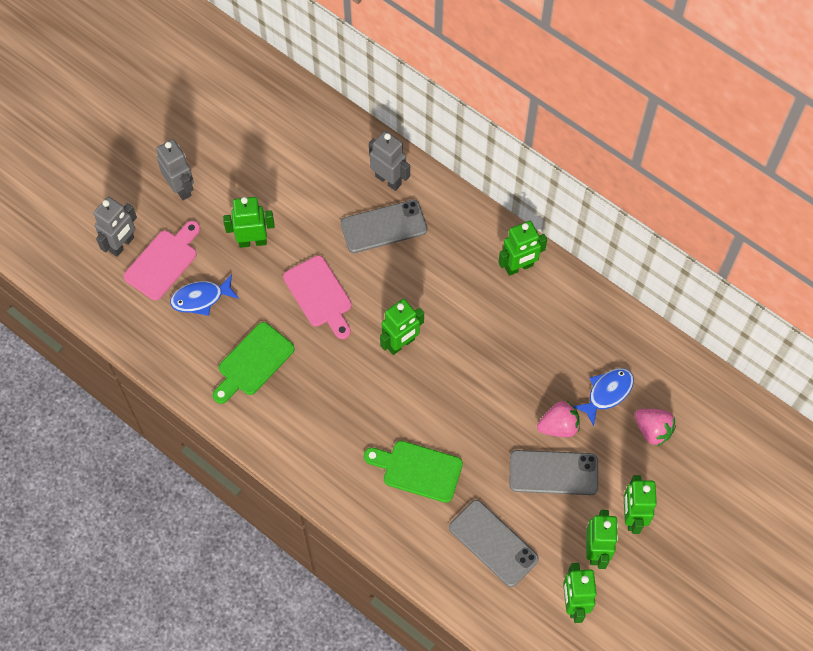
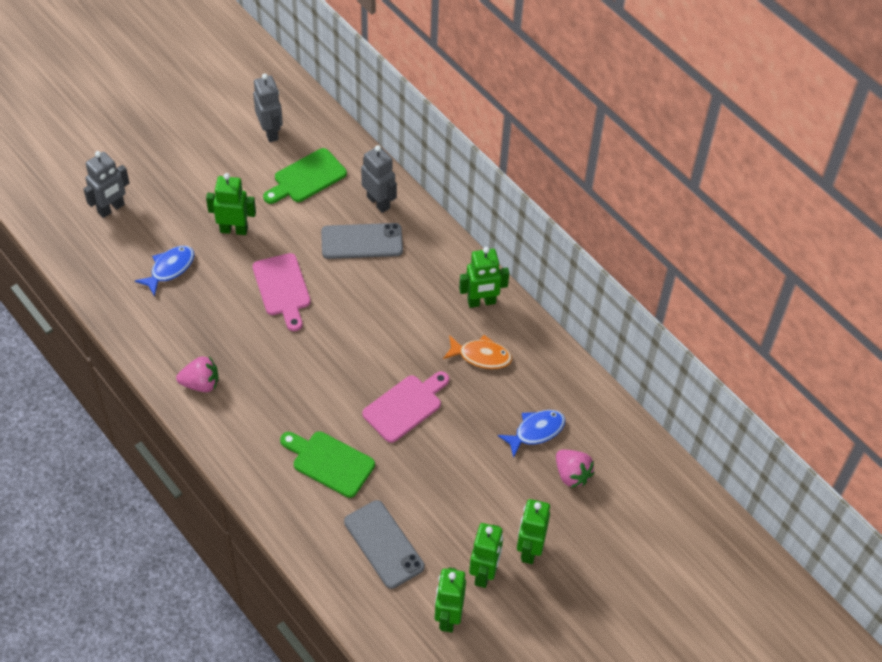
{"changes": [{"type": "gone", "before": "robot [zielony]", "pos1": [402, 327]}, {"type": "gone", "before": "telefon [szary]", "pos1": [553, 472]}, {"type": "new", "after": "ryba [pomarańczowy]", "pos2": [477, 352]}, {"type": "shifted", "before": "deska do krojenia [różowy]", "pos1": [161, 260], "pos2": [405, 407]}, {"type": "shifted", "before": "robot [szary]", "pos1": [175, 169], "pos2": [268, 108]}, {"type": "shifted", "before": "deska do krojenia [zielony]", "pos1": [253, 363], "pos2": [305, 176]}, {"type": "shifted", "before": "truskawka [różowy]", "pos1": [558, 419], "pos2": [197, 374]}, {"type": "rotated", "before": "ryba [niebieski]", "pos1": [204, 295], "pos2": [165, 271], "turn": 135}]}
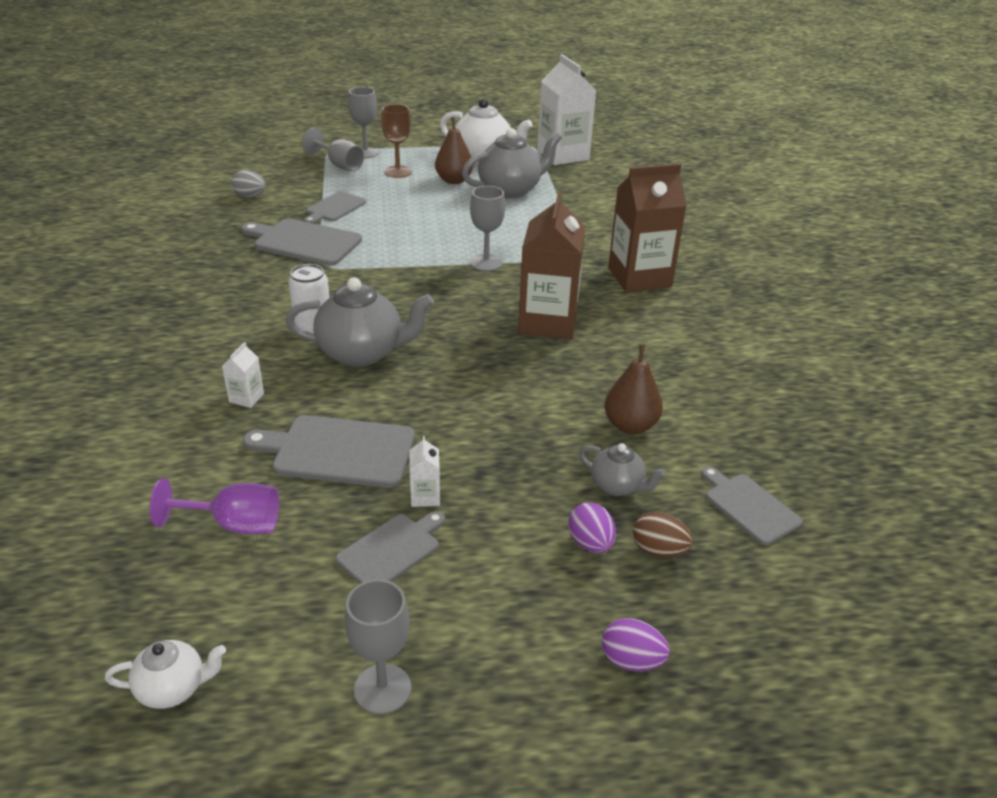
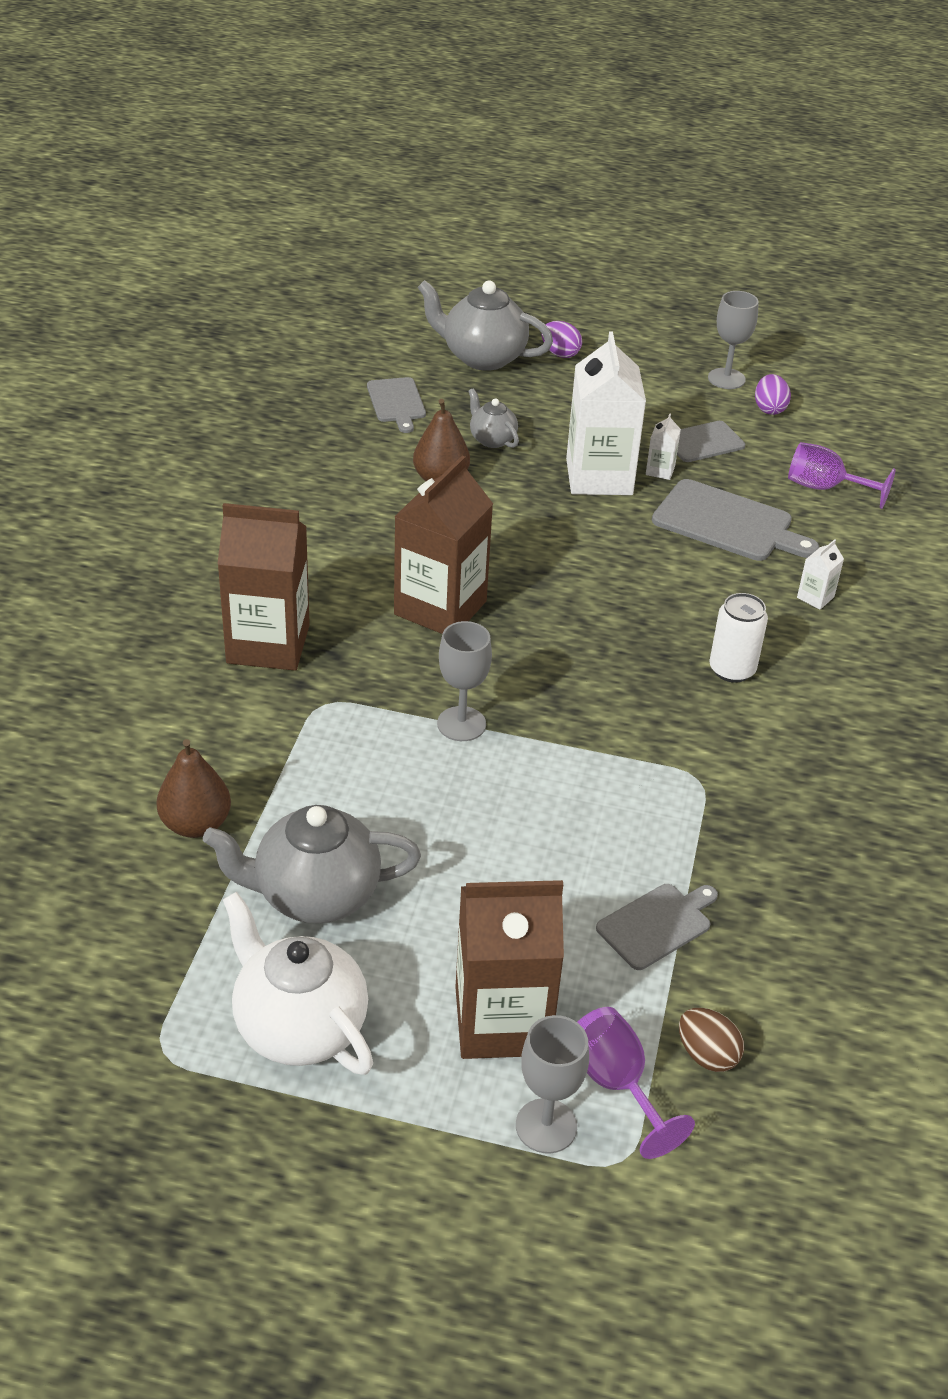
{"changes": [{"type": "gone", "before": "imbryk [biały]", "pos1": [165, 674]}, {"type": "gone", "before": "jajko [szary]", "pos1": [248, 183]}, {"type": "gone", "before": "deska do krojenia [szary]", "pos1": [301, 242]}, {"type": "shifted", "before": "imbryk [szary]", "pos1": [359, 322], "pos2": [485, 325]}, {"type": "shifted", "before": "gruszka [brązowy]", "pos1": [454, 150], "pos2": [193, 788]}, {"type": "shifted", "before": "karton mleka [biały]", "pos1": [566, 109], "pos2": [606, 413]}, {"type": "shifted", "before": "jajko [fioletowy]", "pos1": [592, 527], "pos2": [773, 394]}, {"type": "shifted", "before": "jajko [brązowy]", "pos1": [663, 535], "pos2": [711, 1040]}, {"type": "swapped", "before": "kielich [brązowy]", "after": "karton mleka [brązowy]", "pos1": [396, 141], "pos2": [509, 969]}, {"type": "repainted", "before": "kielich [szary]", "after": "kielich [fioletowy]", "pos1": [333, 150], "pos2": [636, 1083]}]}
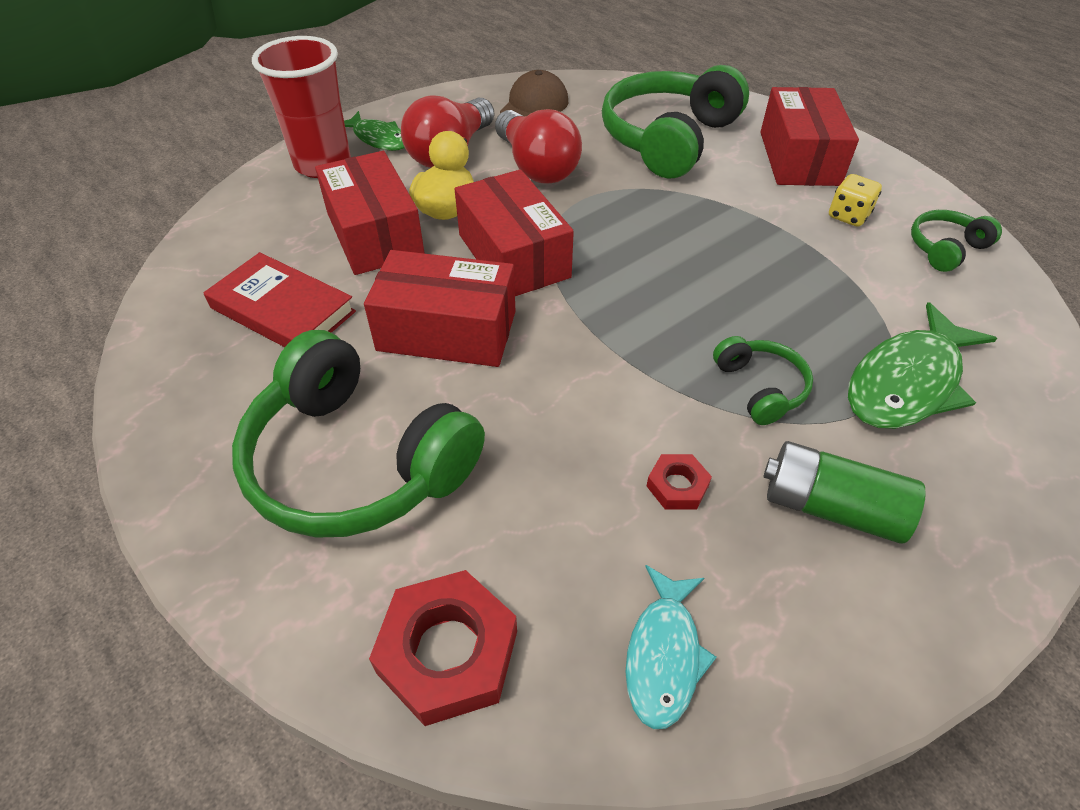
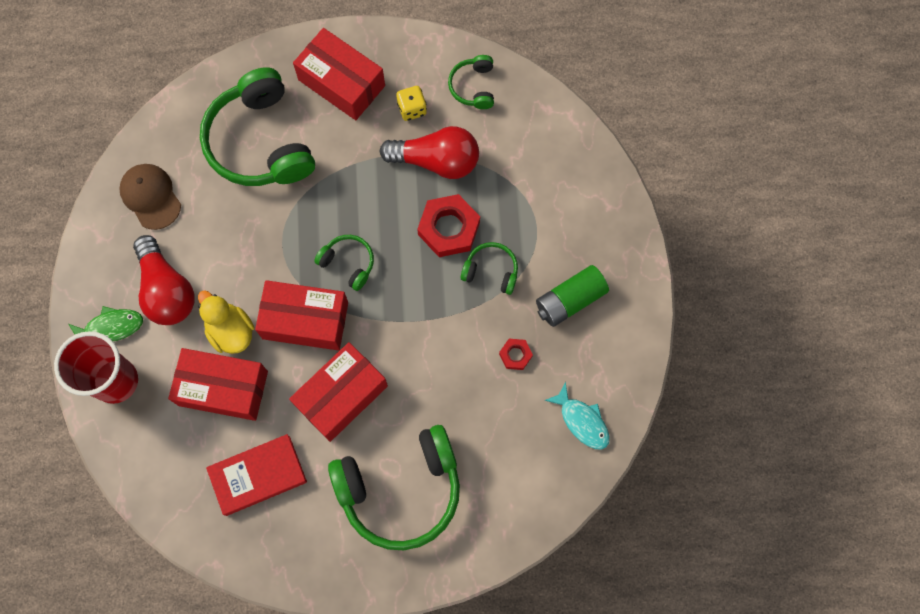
{"changes": [{"type": "gone", "before": "ryba [zielony]", "pos1": [922, 365]}, {"type": "new", "after": "słuchawki [zielony]", "pos2": [344, 263]}, {"type": "shifted", "before": "nakrętka [czerwony]", "pos1": [443, 648], "pos2": [448, 225]}, {"type": "shifted", "before": "żarówka [czerwony]", "pos1": [538, 146], "pos2": [429, 152]}]}
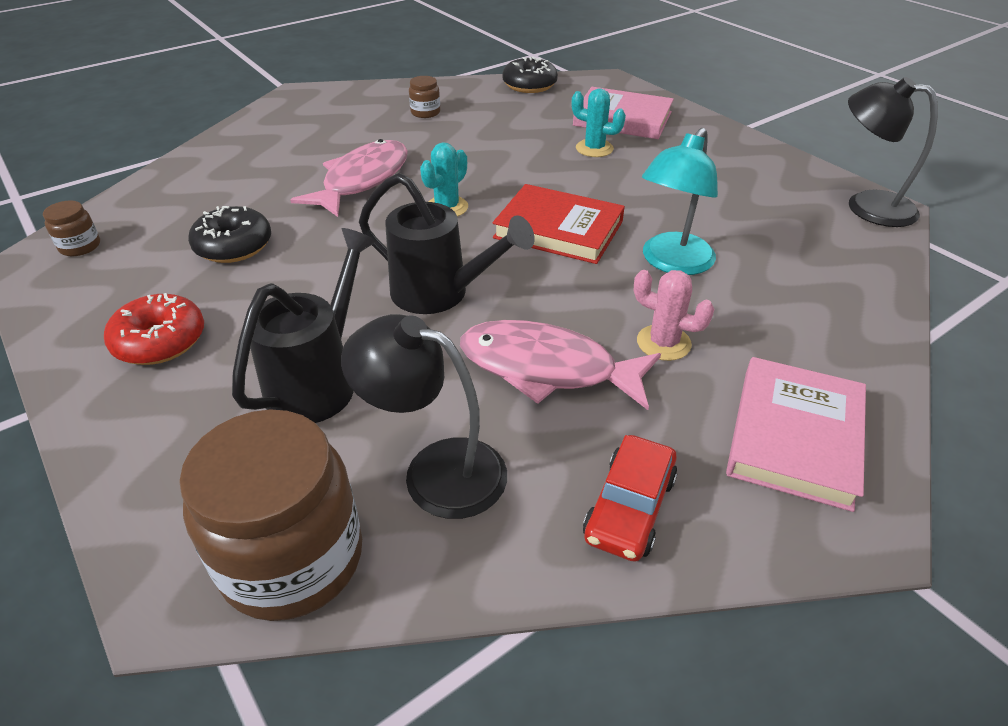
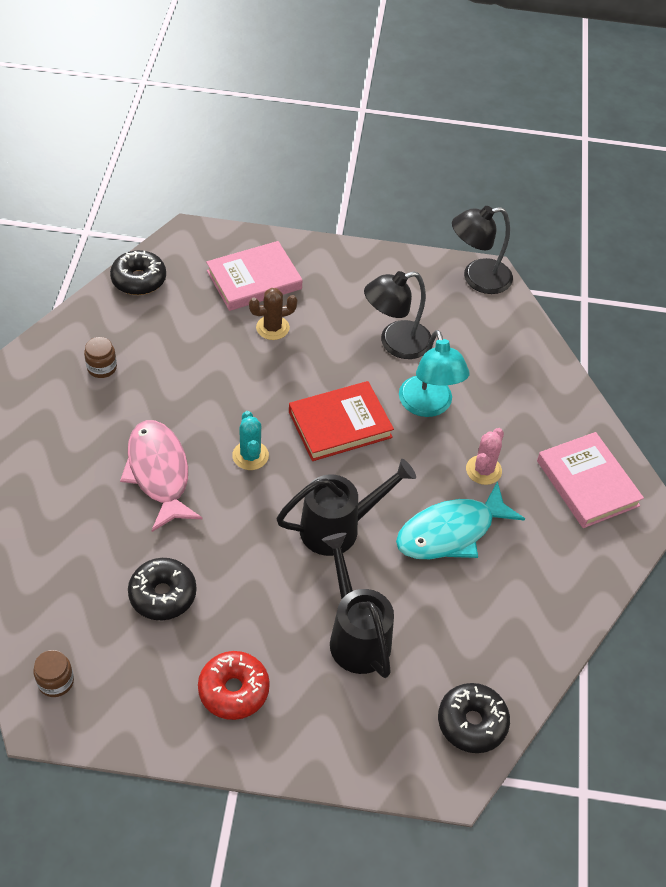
{"changes": [{"type": "gone", "before": "samochód [czerwony]", "pos1": [630, 498]}, {"type": "shifted", "before": "lampka [czarny]", "pos1": [424, 416], "pos2": [397, 315]}, {"type": "swapped", "before": "słoik [brązowy]", "after": "donut [czarny]", "pos1": [270, 515], "pos2": [474, 718]}, {"type": "repainted", "before": "ryba [różowy]", "after": "ryba [turkusowy]", "pos1": [560, 365], "pos2": [460, 520]}, {"type": "repainted", "before": "kaktus [turkusowy]", "after": "kaktus [brązowy]", "pos1": [599, 122], "pos2": [273, 314]}, {"type": "rotated", "before": "kaktus [różowy]", "pos1": [674, 315], "pos2": [485, 456], "turn": -45}]}
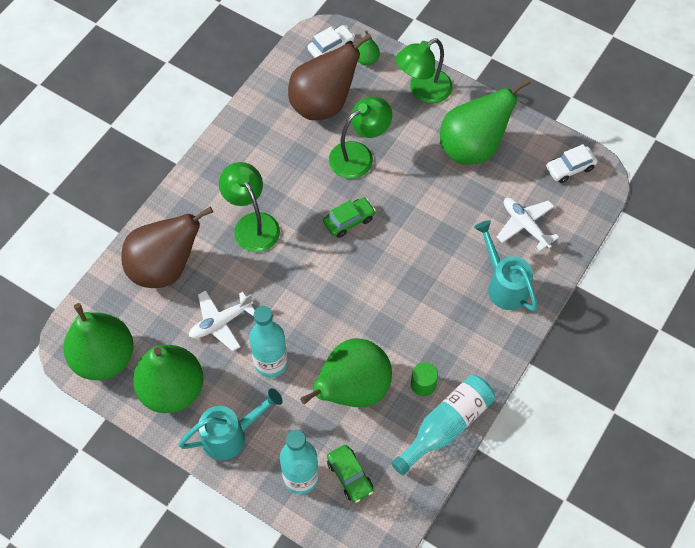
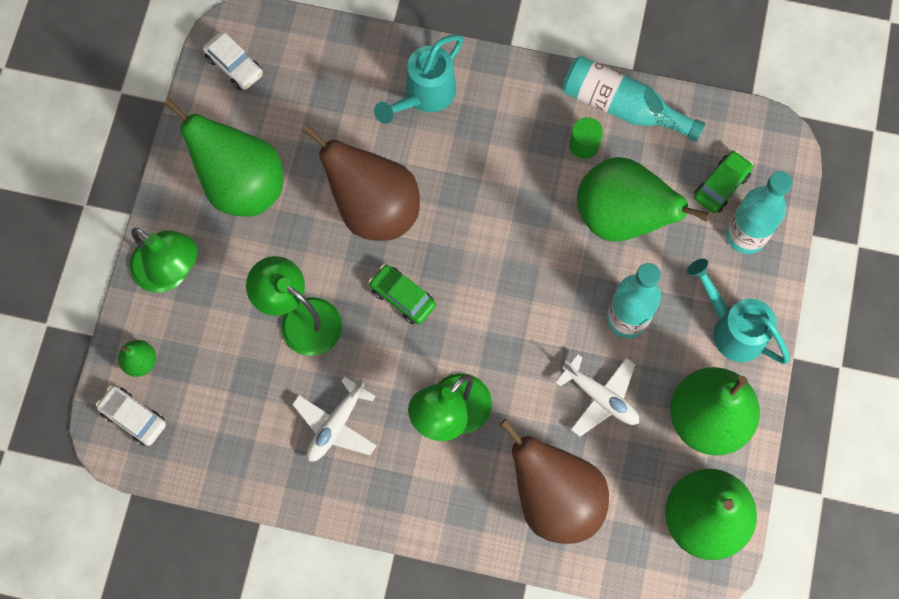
{"changes": [{"type": "shifted", "before": "gruszka [brązowy]", "pos1": [330, 76], "pos2": [361, 183]}, {"type": "shifted", "before": "samolot [biały]", "pos1": [528, 225], "pos2": [334, 419]}]}
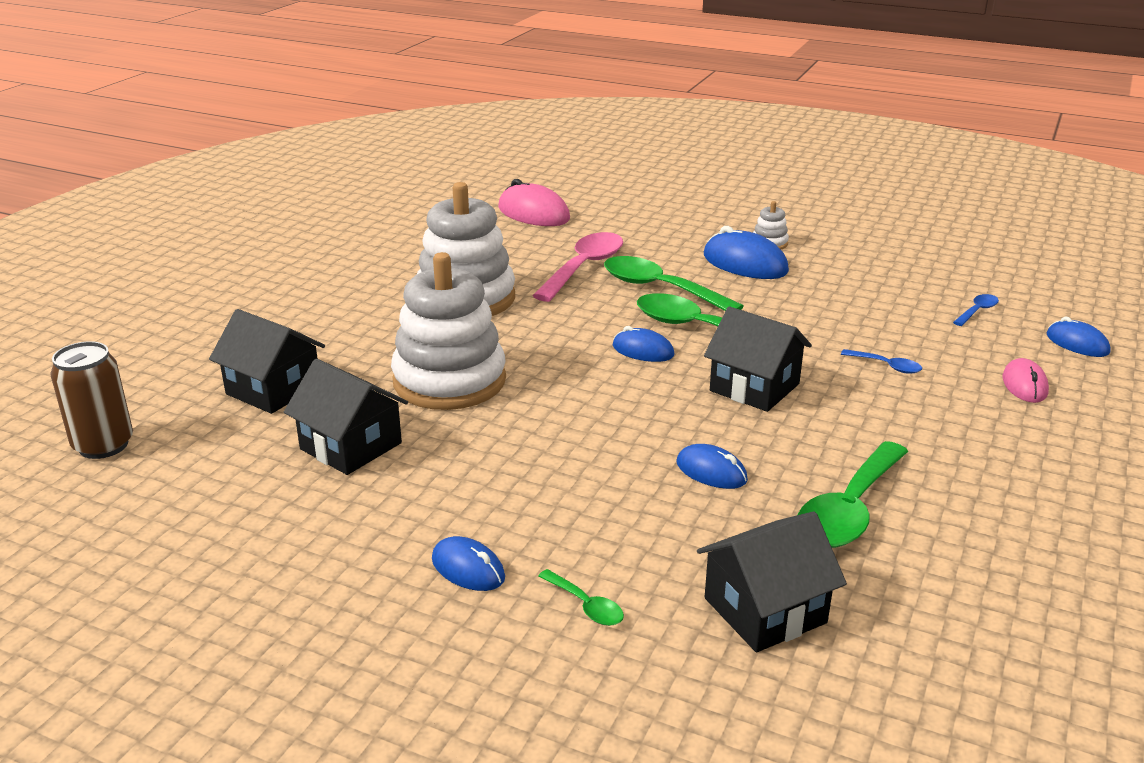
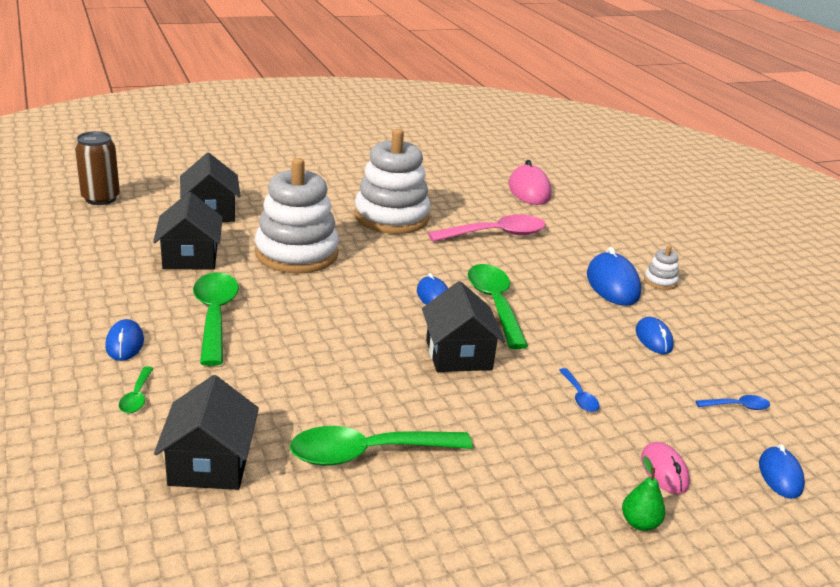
{"changes": [{"type": "new", "after": "gruszka [zielony]", "pos2": [644, 493]}, {"type": "shifted", "before": "łyżka [zielony]", "pos1": [673, 283], "pos2": [216, 319]}, {"type": "shifted", "before": "myszka [niebieski]", "pos1": [712, 466], "pos2": [655, 335]}, {"type": "rotated", "before": "domek [czarny]", "pos1": [772, 581], "pos2": [206, 432], "turn": 75}, {"type": "rotated", "before": "myszka [różowy]", "pos1": [1026, 380], "pos2": [665, 468], "turn": -60}]}
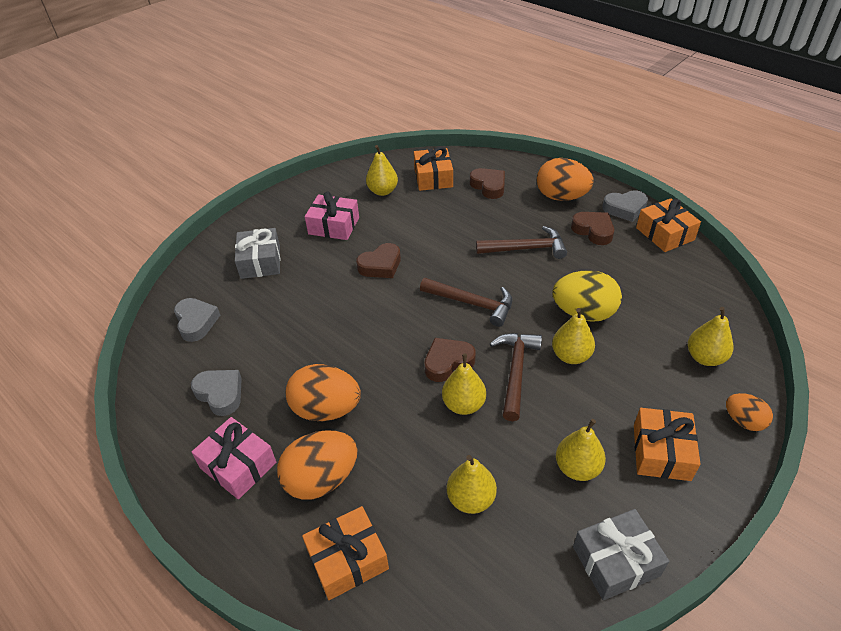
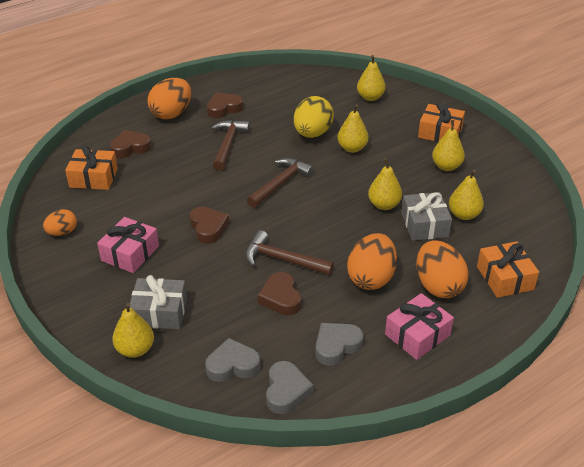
{"changes": [{"type": "gone", "before": "prezent [pomarańczowy]", "pos1": [668, 225]}, {"type": "shifted", "before": "gruszka [żółty]", "pos1": [382, 170], "pos2": [133, 330]}, {"type": "shifted", "before": "serce [brązowy]", "pos1": [449, 360], "pos2": [279, 293]}, {"type": "shifted", "before": "młotek [brązowy]", "pos1": [516, 377], "pos2": [289, 252]}, {"type": "shifted", "before": "prezent [szary]", "pos1": [621, 554], "pos2": [426, 216]}, {"type": "shifted", "before": "serce [szary]", "pos1": [625, 206], "pos2": [289, 387]}, {"type": "shifted", "before": "jajko [pomarańczowy]", "pos1": [749, 412], "pos2": [60, 222]}]}
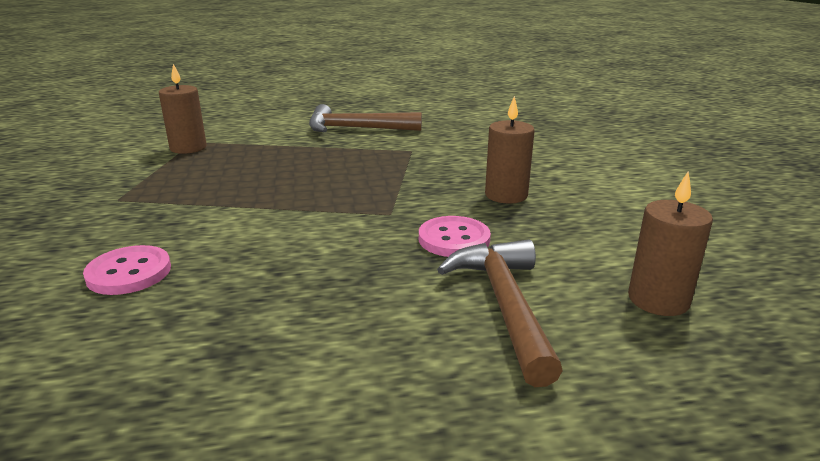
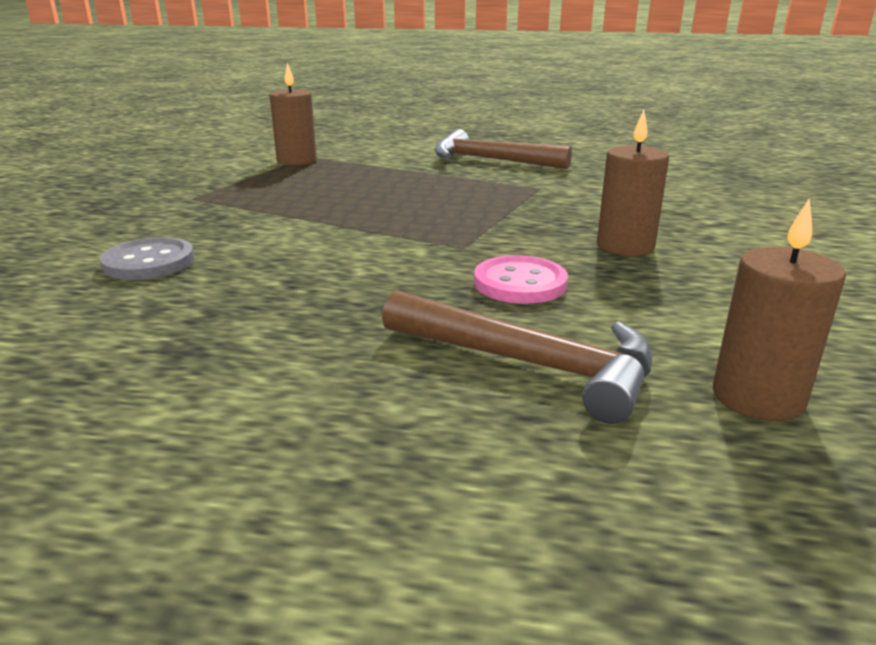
{"changes": [{"type": "repainted", "before": "guzik [różowy]", "after": "guzik [szary]", "pos1": [127, 270], "pos2": [147, 258]}, {"type": "rotated", "before": "młotek [brązowy]", "pos1": [500, 313], "pos2": [517, 357], "turn": 105}]}
